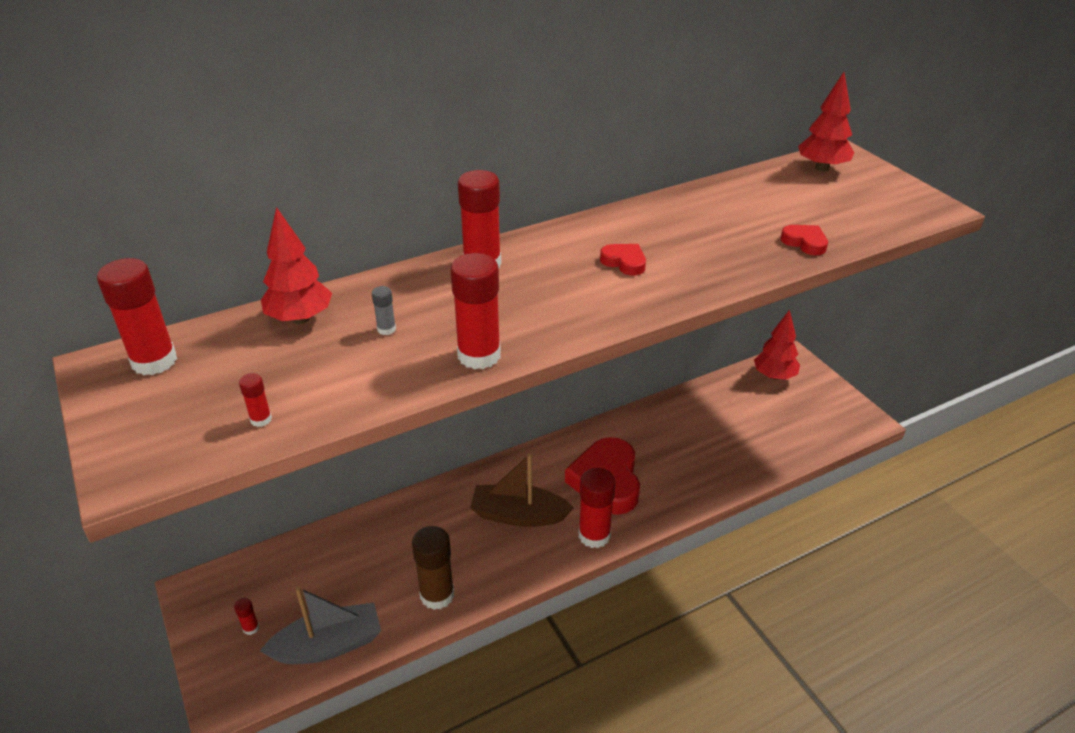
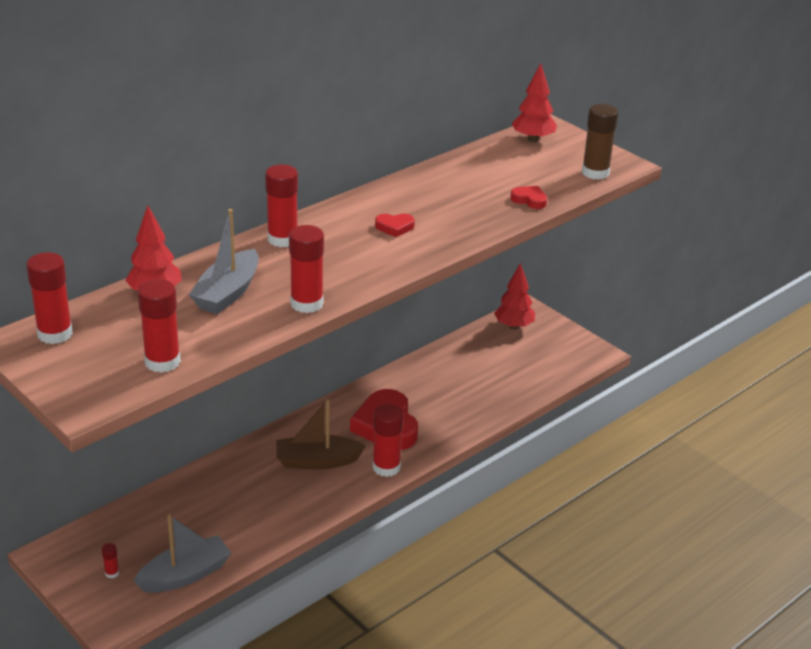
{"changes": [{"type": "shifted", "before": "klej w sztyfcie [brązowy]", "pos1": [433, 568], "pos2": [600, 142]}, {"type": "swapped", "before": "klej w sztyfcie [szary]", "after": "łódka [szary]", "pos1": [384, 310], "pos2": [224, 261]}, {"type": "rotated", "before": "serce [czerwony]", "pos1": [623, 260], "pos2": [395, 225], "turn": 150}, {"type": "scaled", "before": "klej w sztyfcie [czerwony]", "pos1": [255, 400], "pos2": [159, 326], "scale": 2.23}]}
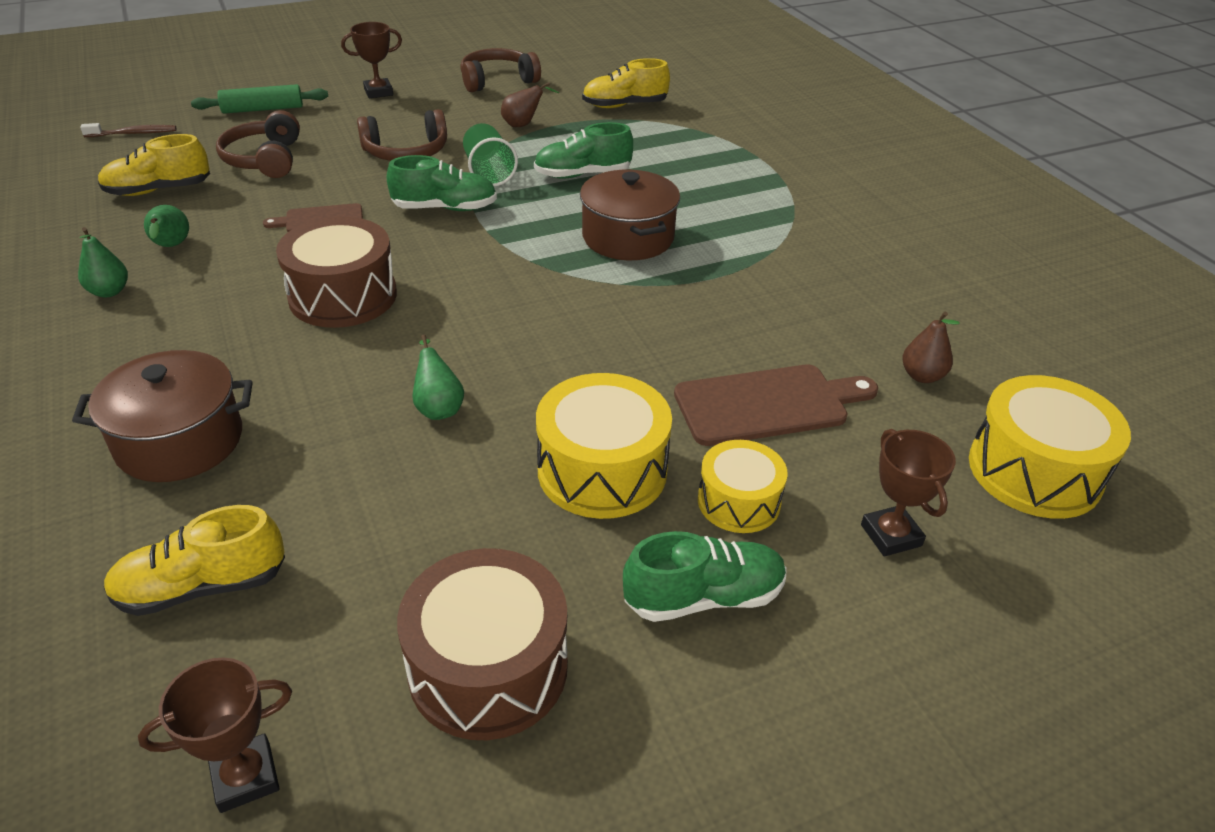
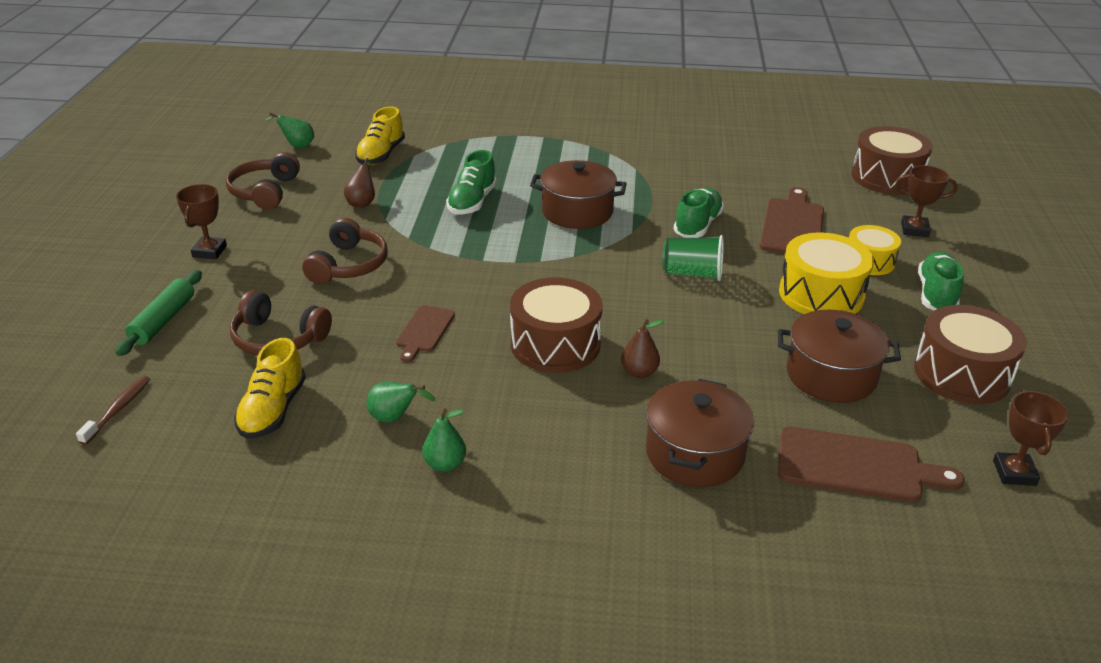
{"changes": [{"type": "new", "after": "garnek [brązowy]", "pos2": [839, 356]}, {"type": "shifted", "before": "but [zielony]", "pos1": [441, 183], "pos2": [698, 213]}, {"type": "shifted", "before": "gruszka [zielony]", "pos1": [438, 377], "pos2": [289, 130]}, {"type": "shifted", "before": "szklanka [zielony]", "pos1": [490, 154], "pos2": [693, 258]}, {"type": "shifted", "before": "gruszka [brązowy]", "pos1": [931, 347], "pos2": [642, 348]}, {"type": "swapped", "before": "but [żółty]", "after": "deska do krojenia [brązowy]", "pos1": [194, 560], "pos2": [871, 464]}, {"type": "repainted", "before": "bęben [żółty]", "after": "bęben [brązowy]", "pos1": [1050, 447], "pos2": [892, 160]}]}
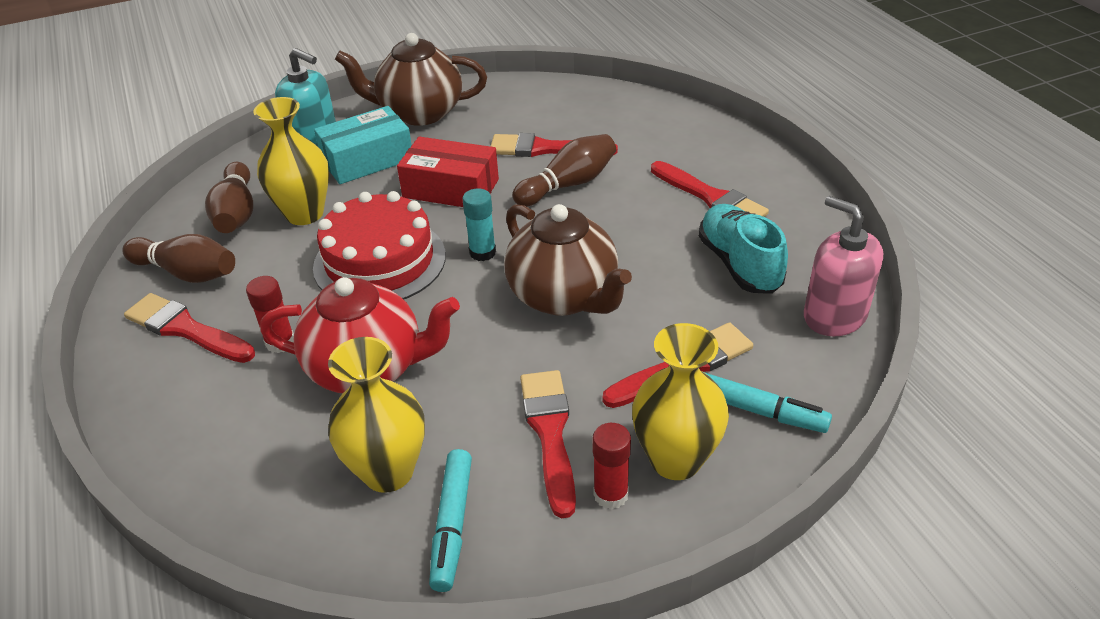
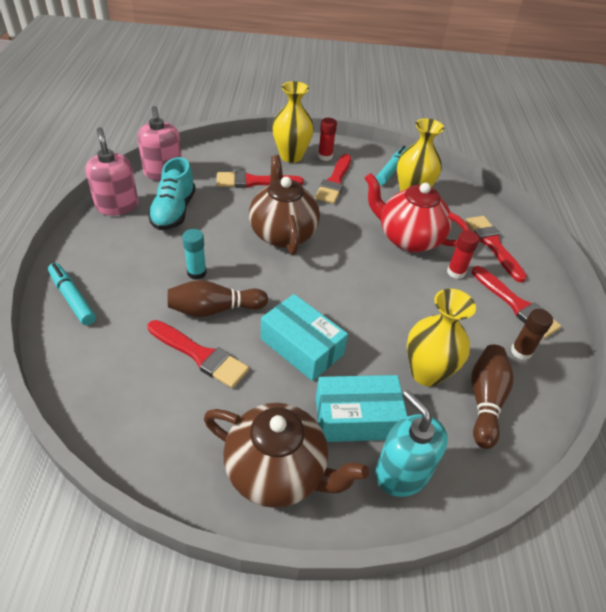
{"changes": [{"type": "gone", "before": "tort [czerwony]", "pos1": [379, 245]}, {"type": "new", "after": "dozownik mydła [różowy]", "pos2": [111, 171]}, {"type": "shifted", "before": "klej w sztyfcie [turkusowy]", "pos1": [479, 224], "pos2": [194, 254]}, {"type": "shifted", "before": "pędzel [czerwony]", "pos1": [710, 189], "pos2": [496, 249]}, {"type": "shifted", "before": "flamaster [turkusowy]", "pos1": [768, 402], "pos2": [72, 294]}, {"type": "swapped", "before": "kręgiel [brązowy]", "after": "klej w sztyfcie [brązowy]", "pos1": [178, 258], "pos2": [532, 334]}, {"type": "repainted", "before": "pudełko [czerwony]", "after": "pudełko [turkusowy]", "pos1": [448, 172], "pos2": [304, 337]}]}
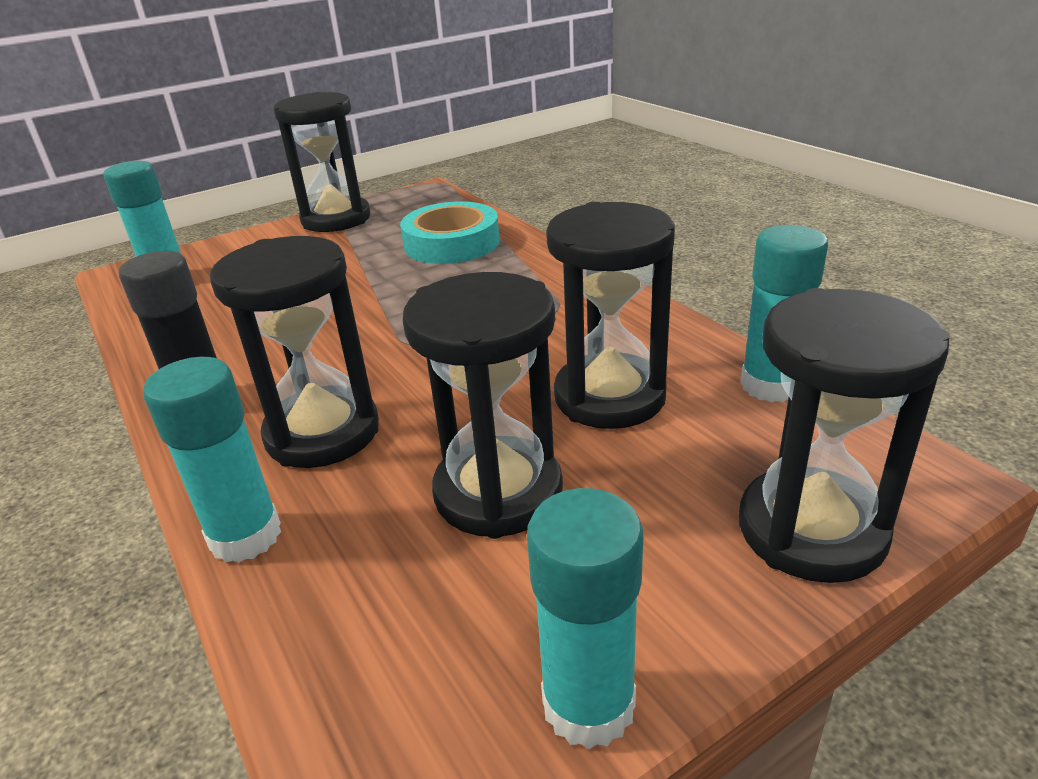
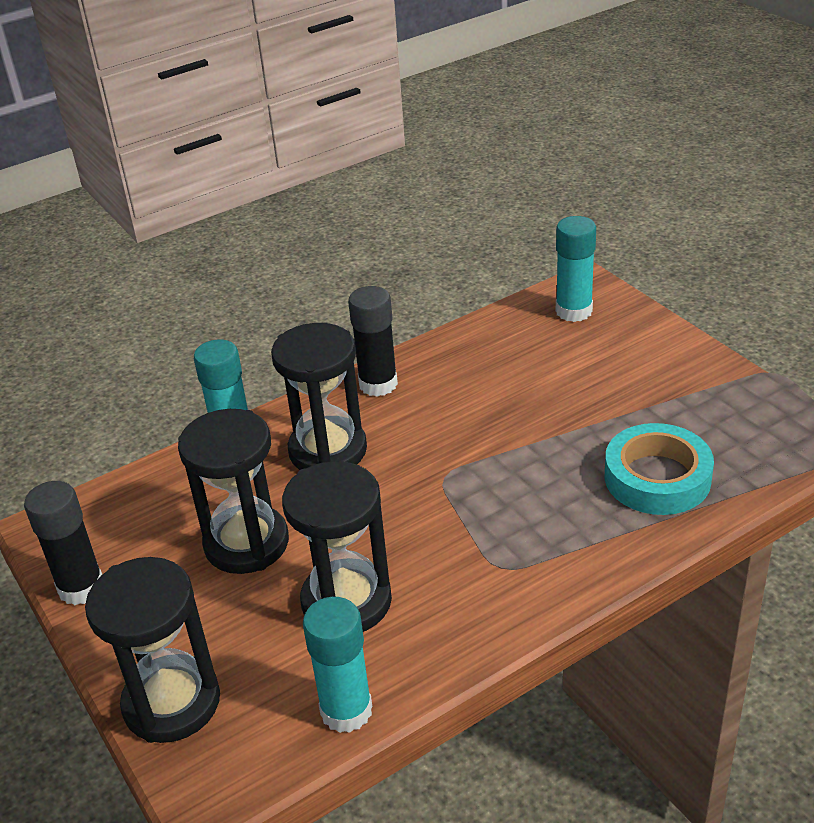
{"changes": [{"type": "gone", "before": "klepsydra [czarny]", "pos1": [321, 162]}, {"type": "repainted", "before": "klej w sztyfcie [turkusowy]", "after": "klej w sztyfcie [czarny]", "pos1": [585, 618], "pos2": [63, 543]}]}
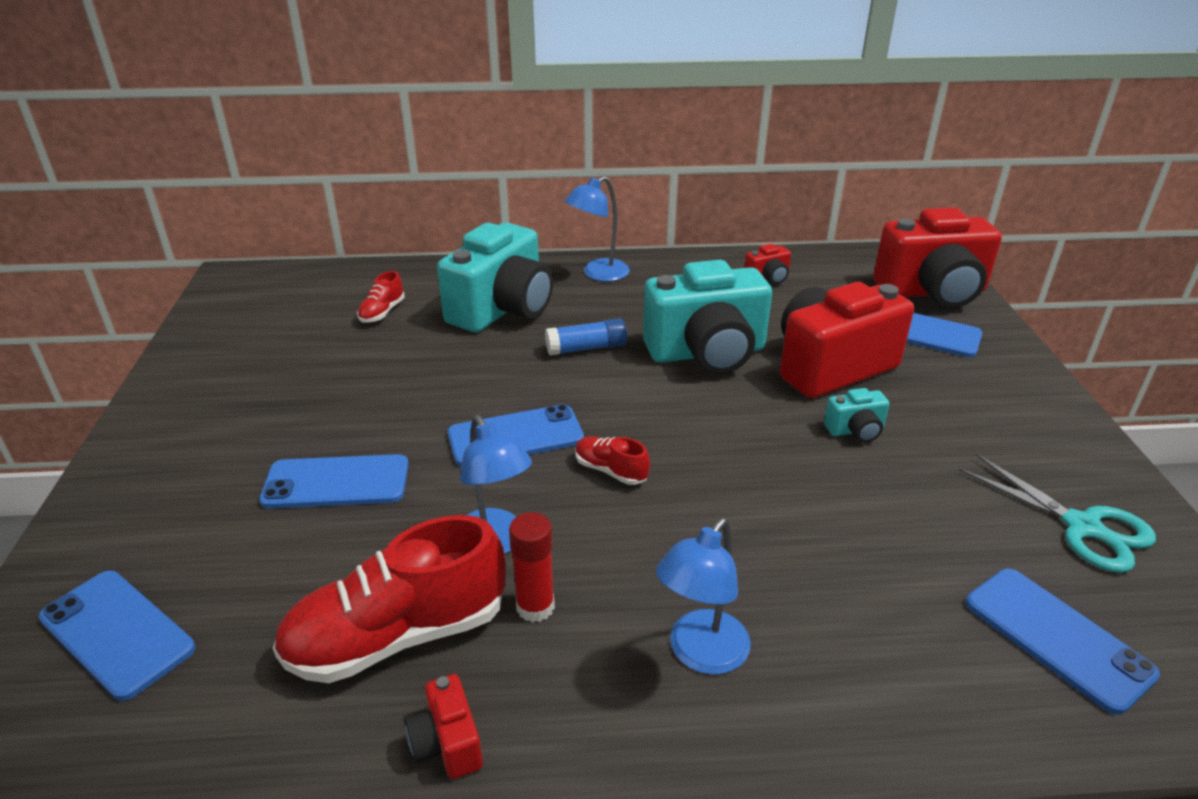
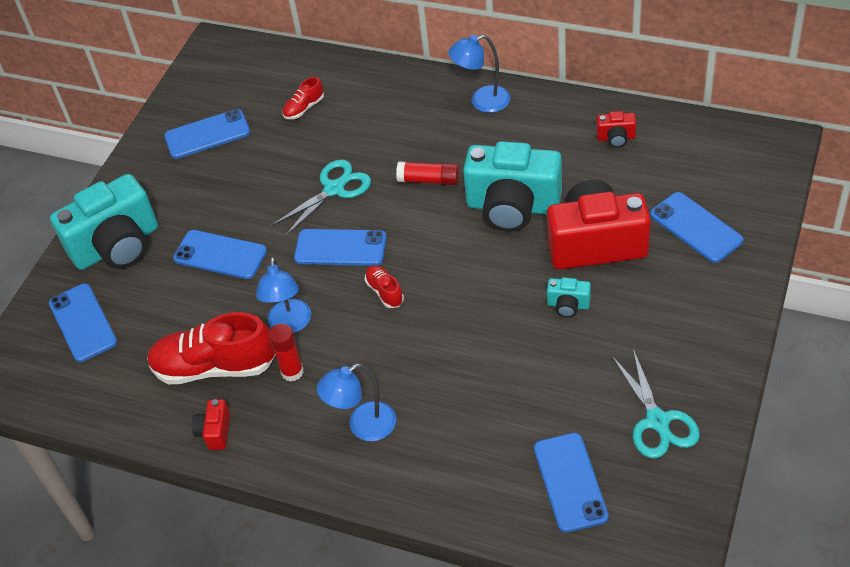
{"changes": [{"type": "gone", "before": "aparat fotograficzny [czerwony]", "pos1": [937, 257]}, {"type": "new", "after": "telefon [niebieski]", "pos2": [207, 134]}, {"type": "new", "after": "nożyczki [turkusowy]", "pos2": [321, 197]}, {"type": "shifted", "before": "aparat fotograficzny [turkusowy]", "pos1": [495, 277], "pos2": [104, 222]}, {"type": "repainted", "before": "klej w sztyfcie [niebieski]", "after": "klej w sztyfcie [czerwony]", "pos1": [586, 336], "pos2": [427, 173]}]}
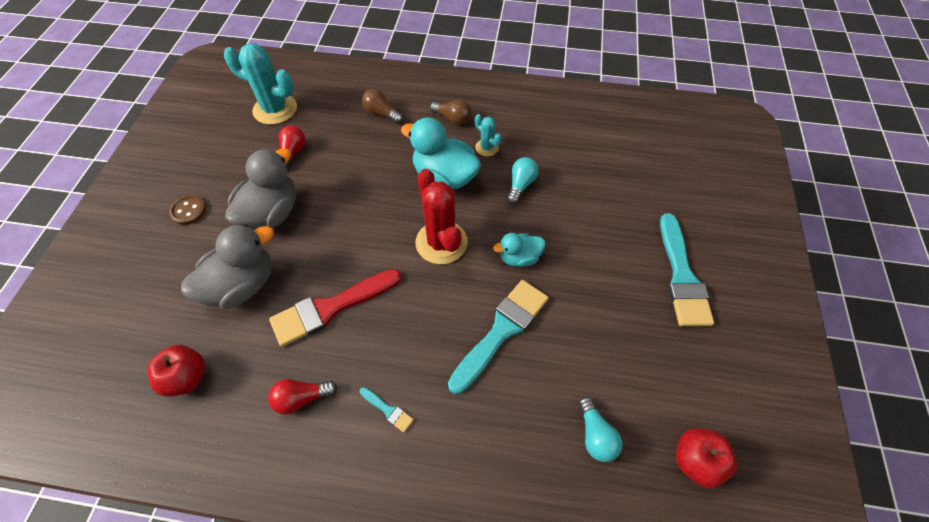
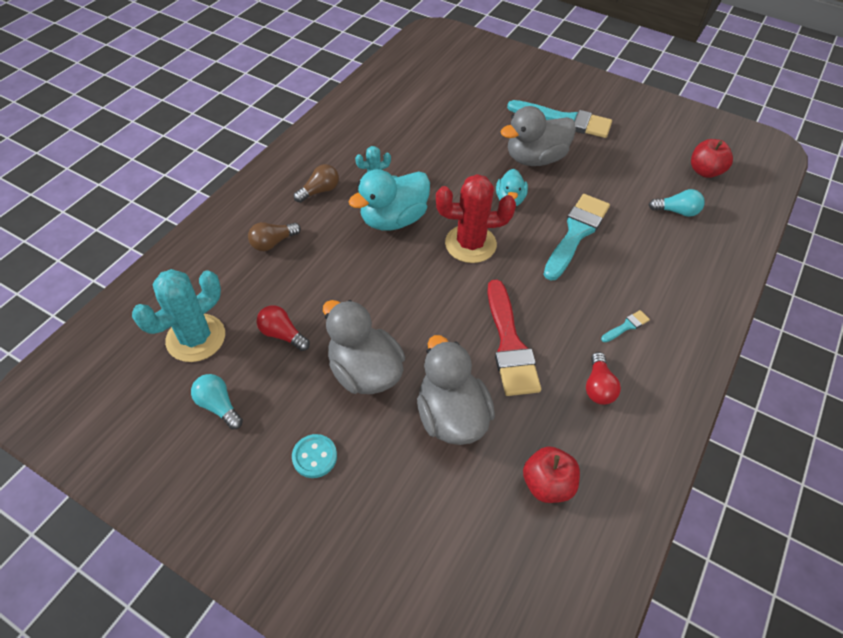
{"changes": [{"type": "new", "after": "kaczka [szary]", "pos2": [538, 136]}, {"type": "shifted", "before": "żarówka [turkusowy]", "pos1": [523, 180], "pos2": [217, 402]}, {"type": "repainted", "before": "guzik [brązowy]", "after": "guzik [turkusowy]", "pos1": [187, 210], "pos2": [314, 456]}, {"type": "rotated", "before": "pędzel [turkusowy]", "pos1": [498, 337], "pos2": [576, 237], "turn": 60}]}
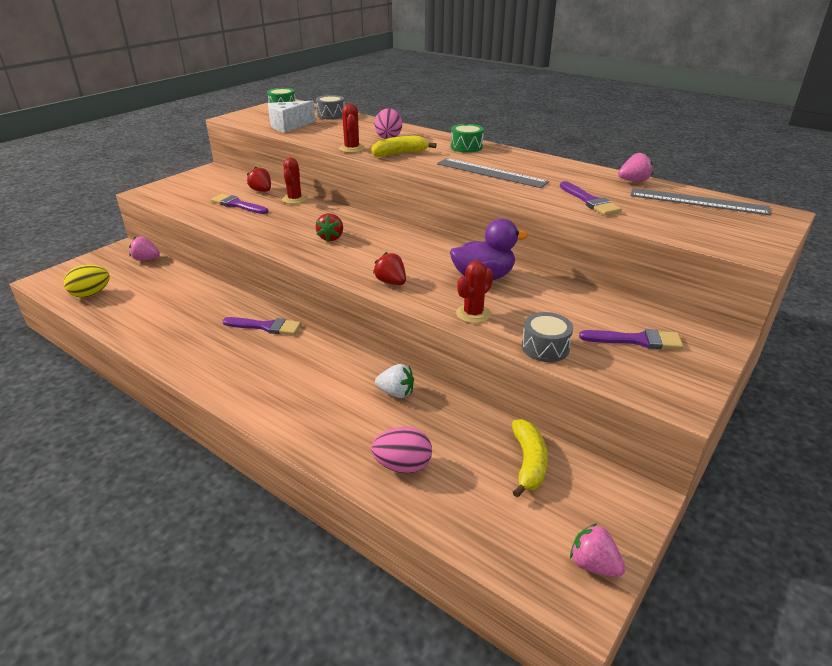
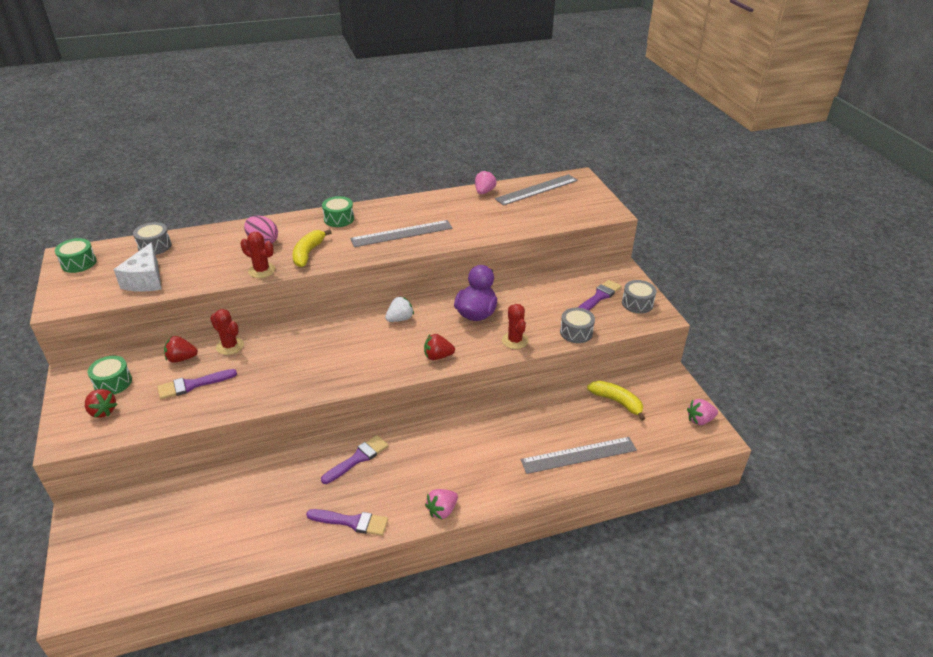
{"changes": [{"type": "gone", "before": "jajko [żółty]", "pos1": [86, 281]}, {"type": "new", "after": "bęben [zielony]", "pos2": [109, 375]}, {"type": "new", "after": "bęben [szary]", "pos2": [639, 297]}, {"type": "shifted", "before": "truskawka [różowy]", "pos1": [144, 248], "pos2": [441, 504]}, {"type": "shifted", "before": "truskawka [czerwony]", "pos1": [329, 227], "pos2": [101, 403]}, {"type": "shifted", "before": "truskawka [biały]", "pos1": [394, 381], "pos2": [399, 309]}, {"type": "shifted", "before": "pędzel [fioletowy]", "pos1": [591, 198], "pos2": [347, 522]}, {"type": "swapped", "before": "jajko [różowy]", "after": "linijka [szary]", "pos1": [401, 450], "pos2": [579, 455]}]}
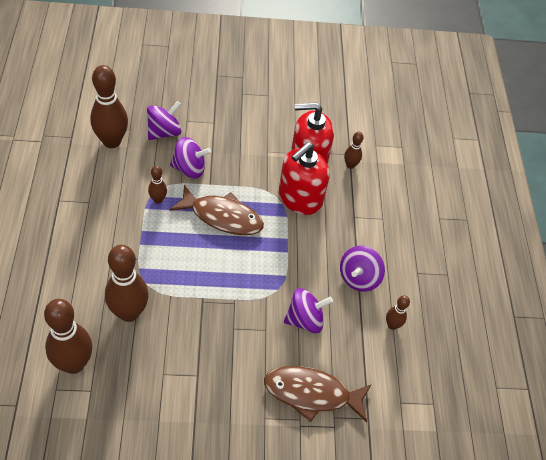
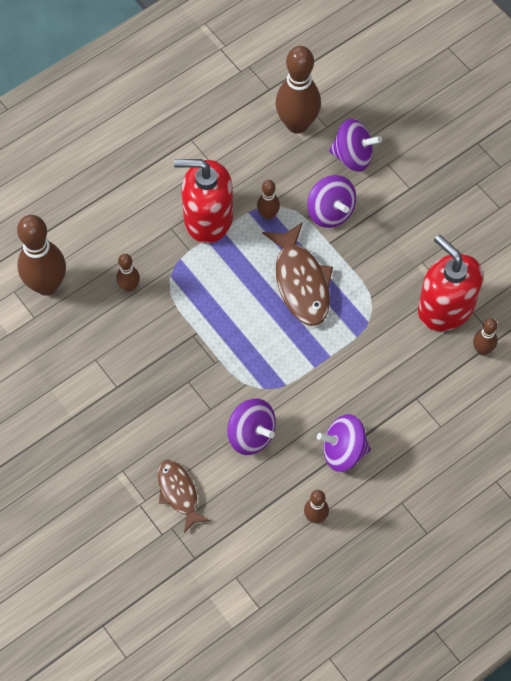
{"changes": [{"type": "shifted", "before": "dozownik mydła [czerwony]", "pos1": [304, 178], "pos2": [203, 201]}, {"type": "scaled", "before": "kręgiel [brązowy]", "pos1": [127, 283], "pos2": [128, 273], "scale": 0.49}, {"type": "scaled", "before": "ryba [brązowy]", "pos1": [318, 394], "pos2": [184, 496], "scale": 0.63}]}
